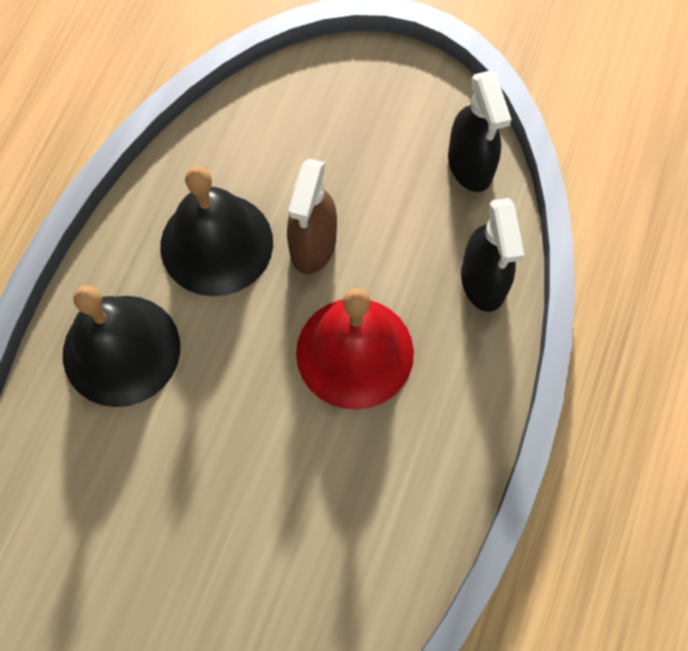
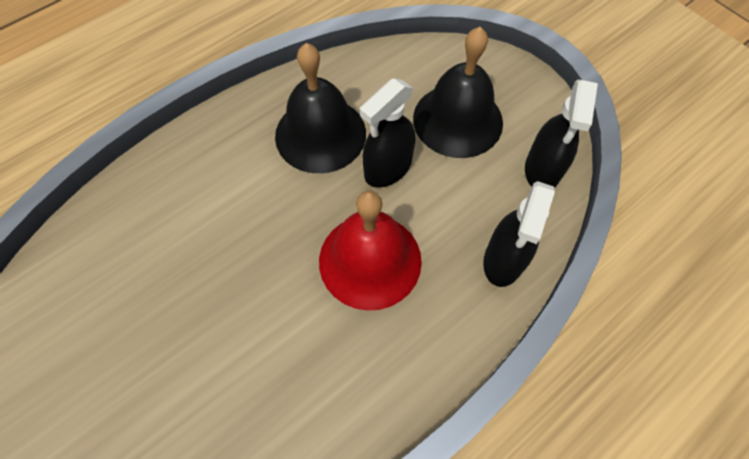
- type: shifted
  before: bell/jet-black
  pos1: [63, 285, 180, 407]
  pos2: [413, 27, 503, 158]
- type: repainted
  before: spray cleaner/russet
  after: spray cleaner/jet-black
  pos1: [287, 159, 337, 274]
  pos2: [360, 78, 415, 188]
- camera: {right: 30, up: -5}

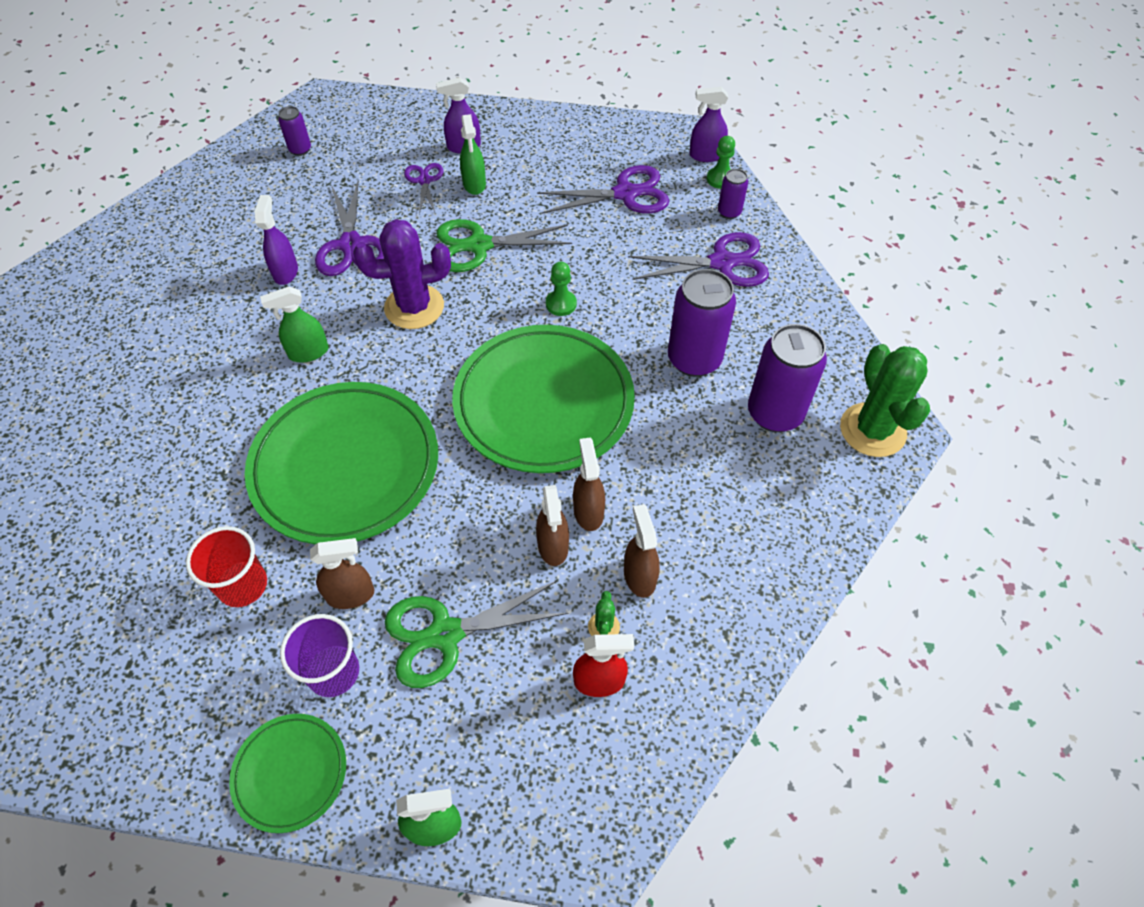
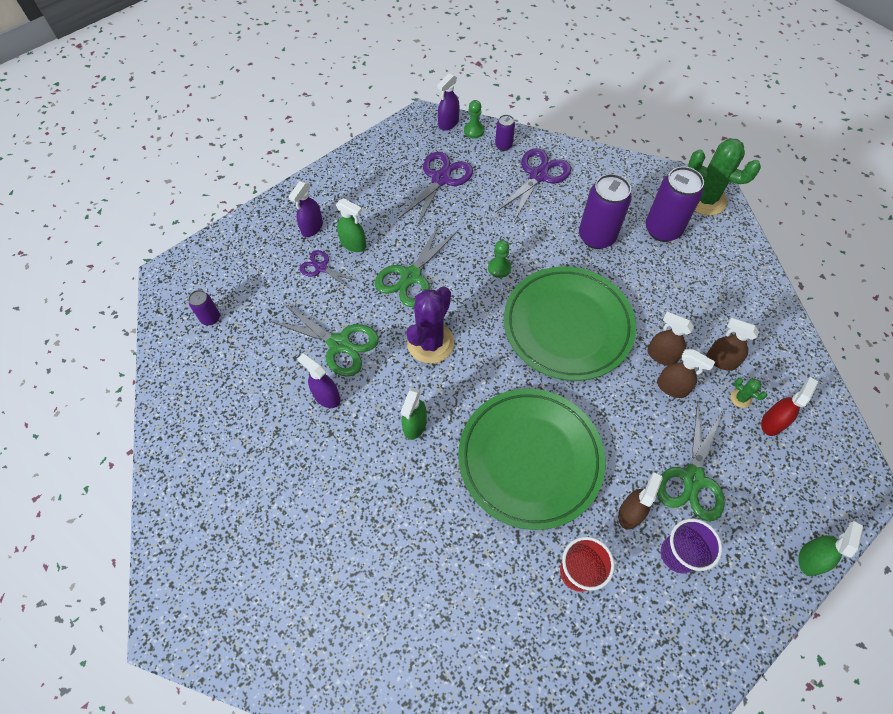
- type: gone
  before: flat dish/green
  pos1: [229, 714, 346, 833]
- type: repainted
  before: scissors/purple
  after: scissors/green
  pos1: [315, 181, 384, 276]
  pos2: [270, 302, 379, 377]
- camera: {right: -50, up: 5}

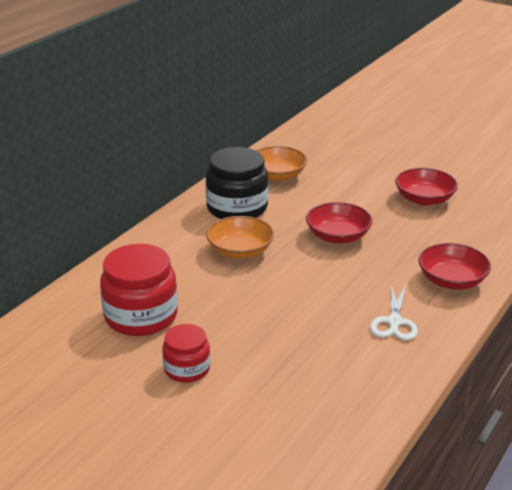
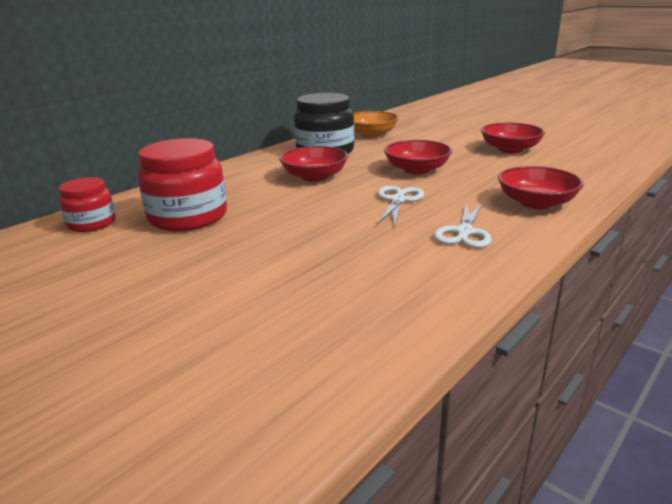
- type: shifted
  before: preserve jar/red
  pos1: [162, 324, 210, 383]
  pos2: [59, 177, 116, 232]
- type: repainted
  before: bowl/orange
  after: bowl/red
  pos1: [206, 216, 274, 259]
  pos2: [279, 146, 348, 182]
- type: new
  after: scissors/snow-white
  pos2: [377, 186, 424, 227]
- camera: {right: 10, up: -5}

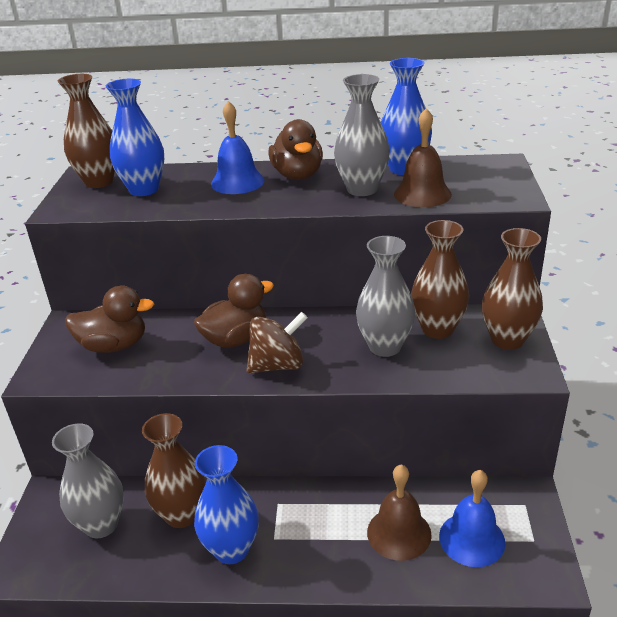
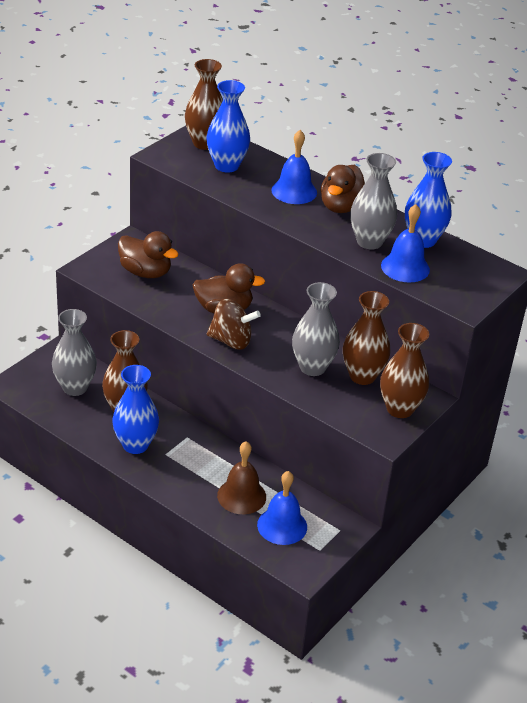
- type: repainted
  before: bell/russet
  after: bell/royal blue
  pos1: [394, 108, 452, 207]
  pos2: [381, 204, 430, 282]
- camera: {right: 30, up: 5}

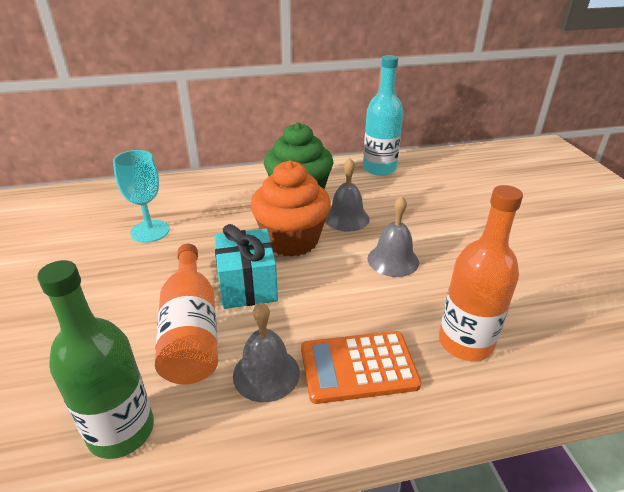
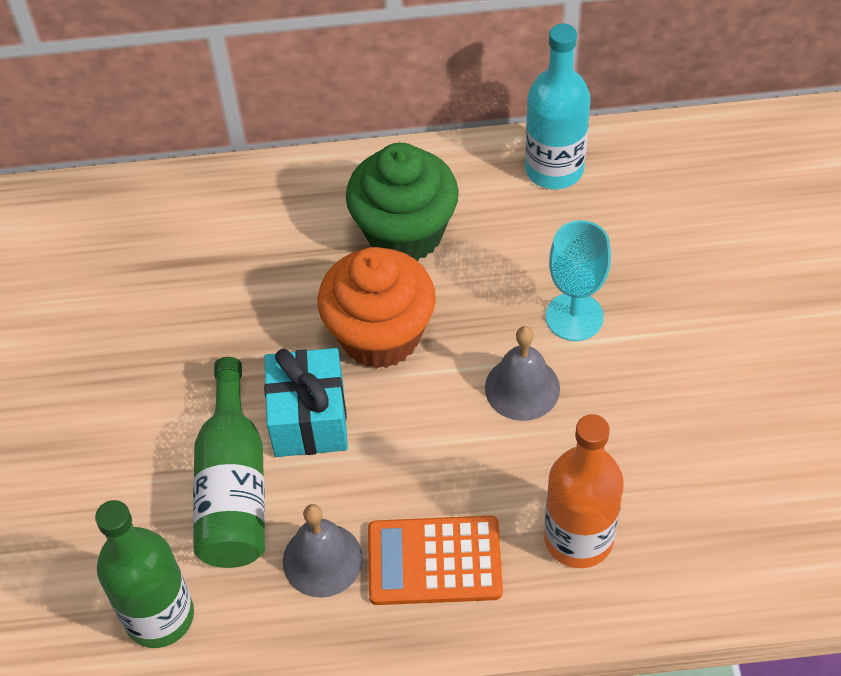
- type: shifted
  before: wine glass/teal
  pos1: [113, 150, 170, 243]
  pos2: [546, 220, 611, 341]
- type: repainted
  before: bottle/orange
  after: bottle/green
  pos1: [155, 244, 218, 385]
  pos2: [193, 357, 265, 568]
- type: gone
  before: bell/ash-grey
  pos1: [325, 158, 369, 232]
- camera: {right: 10, up: 20}

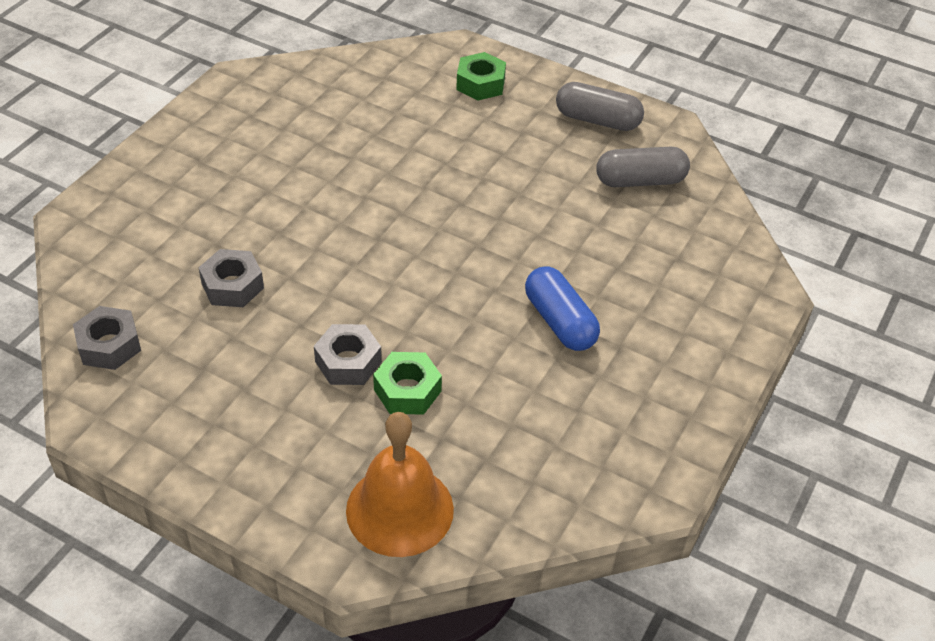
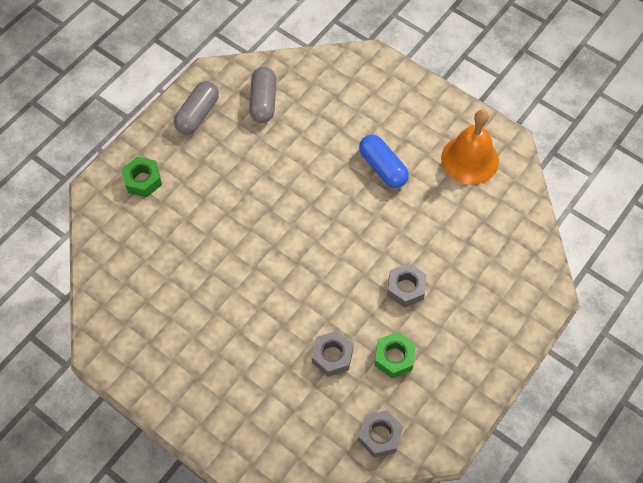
- type: shifted
  before: bell/orange
  pos1: [346, 412, 454, 557]
  pos2: [441, 110, 499, 185]
- type: shifted
  before: hex nut/green
  pos1: [373, 352, 442, 415]
  pos2: [375, 332, 416, 378]
- type: rotated
  before: pill/royal blue
  pos1: [525, 266, 600, 351]
  pos2: [359, 135, 409, 188]
  turn: 75
- camera: {right: -80, up: 15}

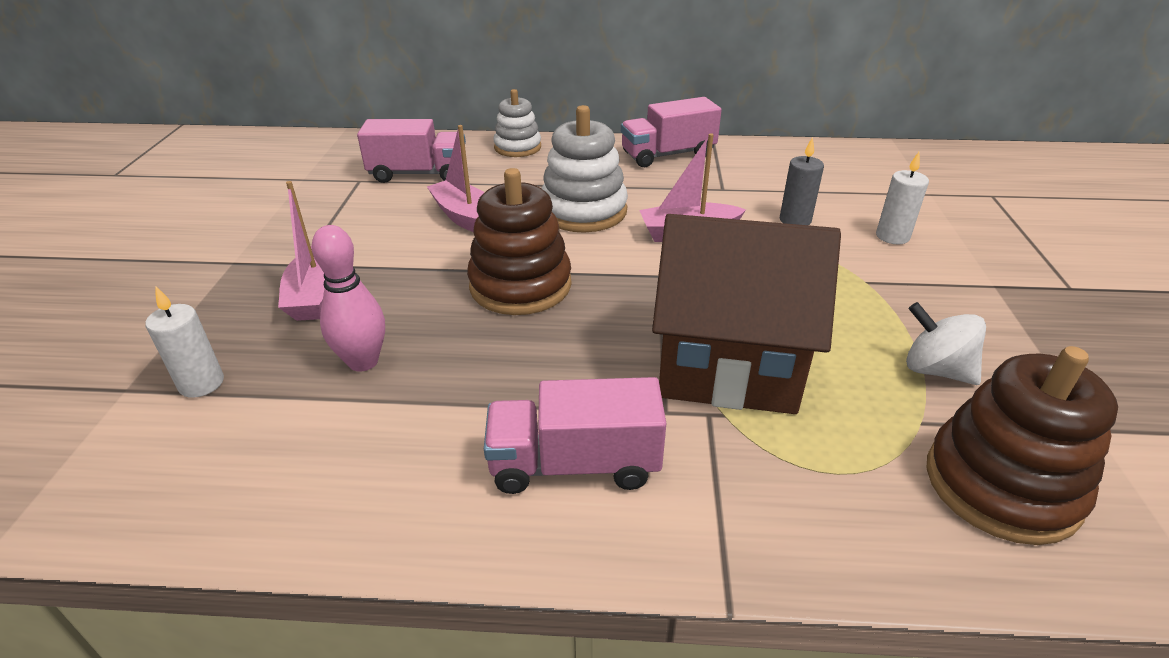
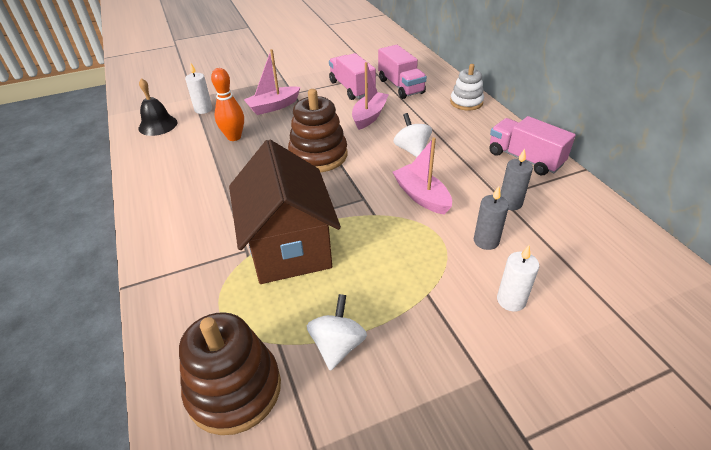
- type: repainted
  before: tenpin/rose-pink
  after: tenpin/orange
  pos1: [312, 225, 385, 372]
  pos2: [211, 68, 244, 141]
- type: shifted
  before: toy truck/rose-pink
  pos1: [484, 377, 666, 494]
  pos2: [329, 53, 376, 100]
- type: swapped
  before: stacking rings/snow-white
  after: whirligig/snow-white
  pos1: [541, 105, 628, 232]
  pos2: [394, 113, 432, 157]
- type: new
  after: bell/jet-black
  pos2: [139, 78, 177, 136]
- type: new
  after: candle/ash-grey
  pos2: [501, 149, 533, 210]
- camera: {right: 65, up: 5}

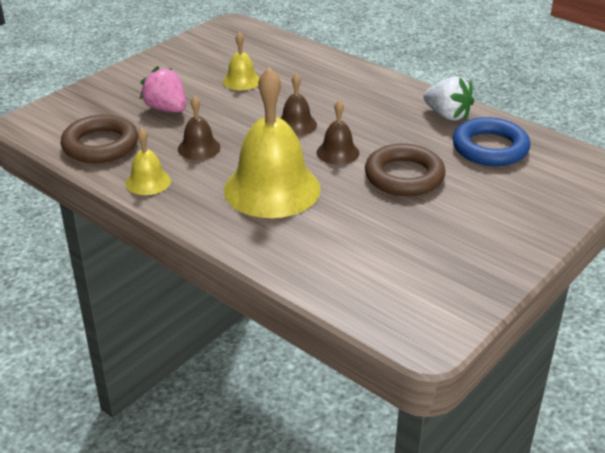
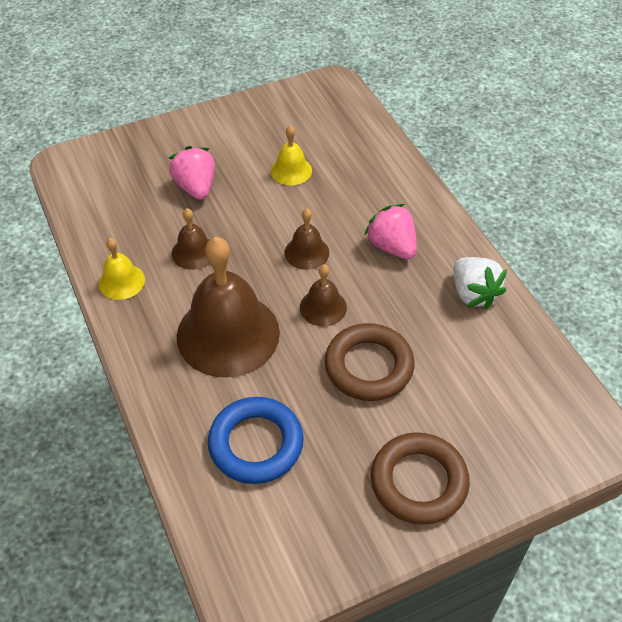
- type: shifted
  before: torus/russet
  pos1: [61, 115, 138, 163]
  pos2: [371, 432, 470, 525]
- type: repainted
  before: bell/yellow
  after: bell/russet
  pos1: [224, 67, 321, 218]
  pos2: [177, 237, 280, 378]
- type: shifted
  before: torus/royal blue
  pos1: [452, 117, 530, 166]
  pos2: [208, 397, 304, 484]
- type: new
  after: toy strawberry/rose-pink
  pos2: [364, 204, 417, 259]
- camera: {right: 25, up: 15}

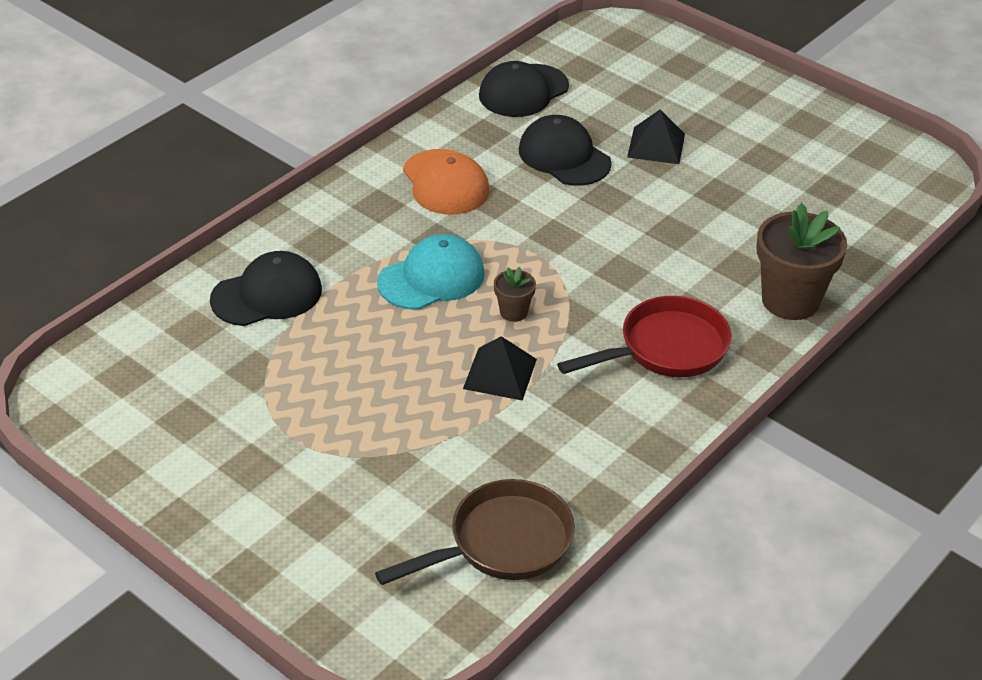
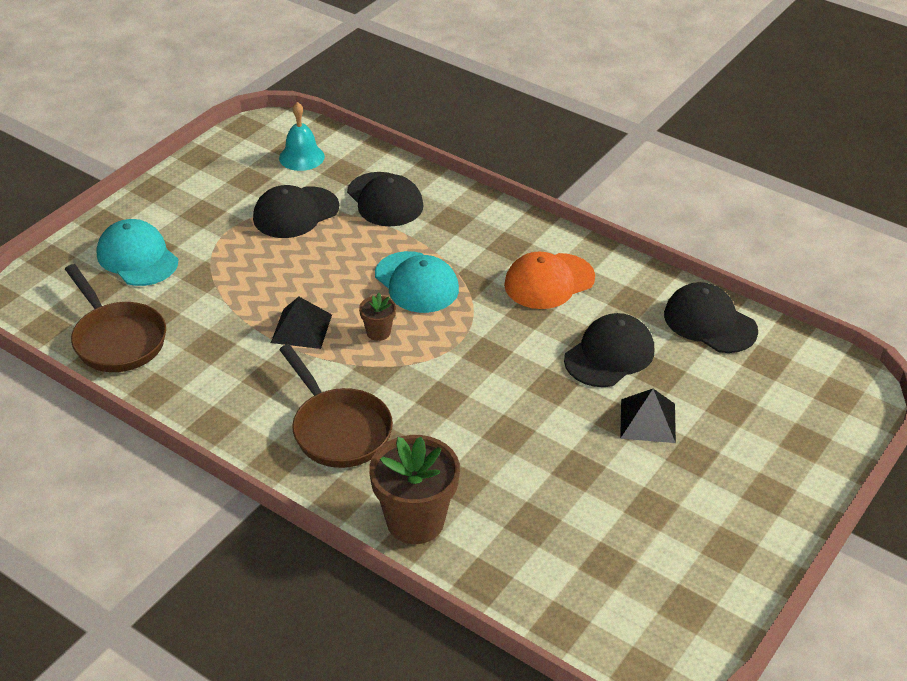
- type: repainted
  before: frying pan/red
  after: frying pan/russet
  pos1: [557, 296, 731, 377]
  pos2: [279, 344, 393, 468]
- type: new
  after: cap/teal
  pos2: [96, 219, 178, 286]
- type: new
  after: cap/jet-black
  pos2: [253, 185, 339, 238]
- type: new
  after: bell/teal
  pos2: [279, 102, 325, 171]
- camera: {right: 85, up: 0}

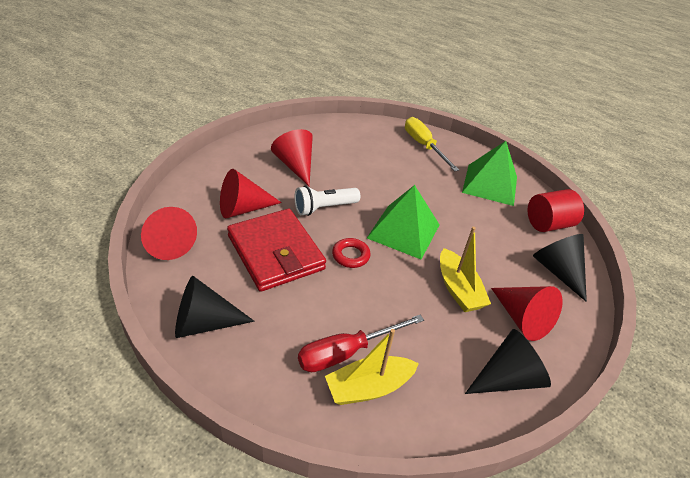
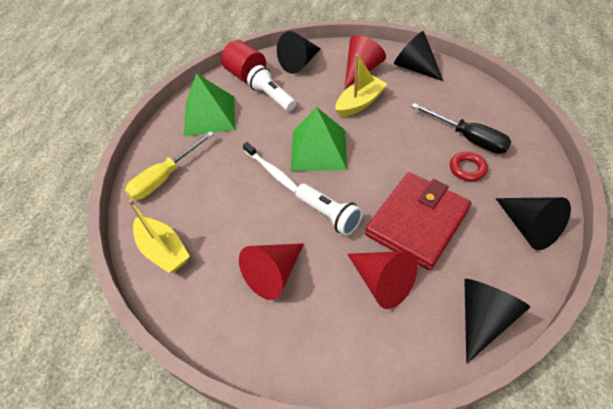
- type: repainted
  before: cone shape/red
  after: cone shape/jet-black
  pos1: [141, 207, 197, 260]
  pos2: [464, 279, 530, 364]
- type: repainted
  before: screwdriver/red
  after: screwdriver/jet-black
  pos1: [298, 315, 424, 372]
  pos2: [411, 103, 511, 154]
- type: shifted
  before: boat/yellow
  pos1: [325, 329, 419, 405]
  pos2: [128, 200, 190, 273]
- type: shifted
  before: torus/red
  pos1: [332, 238, 371, 268]
  pos2: [450, 152, 488, 181]
- type: new
  after: toothbrush/snow-white
  pos2: [243, 142, 298, 193]
- type: new
  after: torch/snow-white
  pos2: [247, 65, 296, 112]
- camera: {right: -105, up: 10}

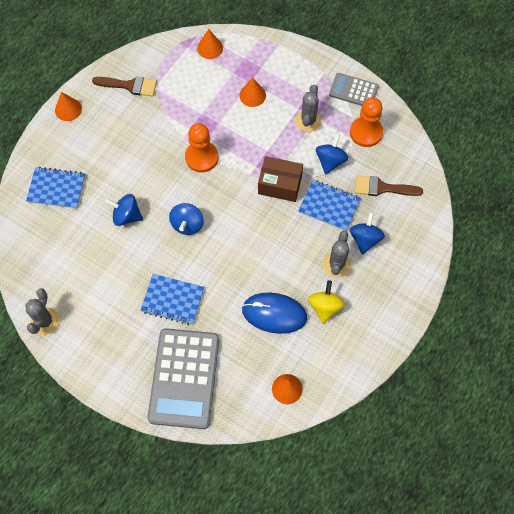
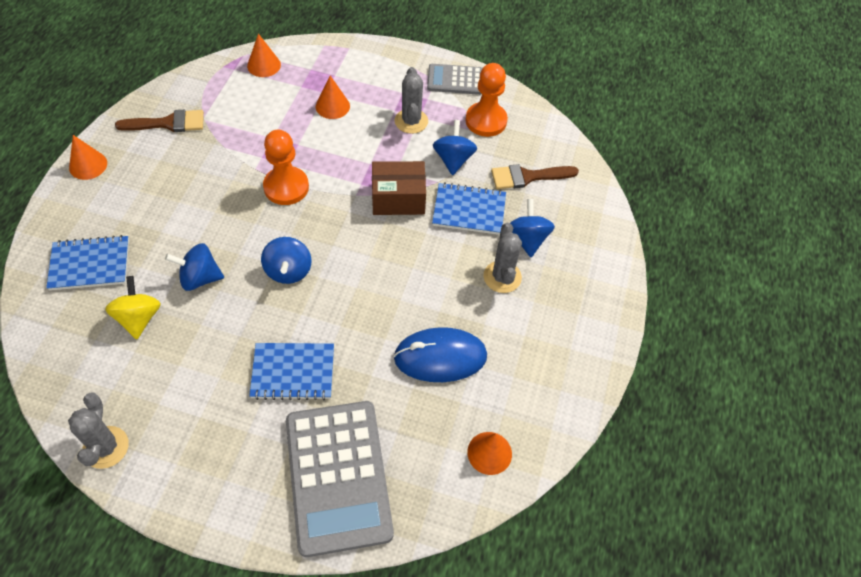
- type: shifted
  before: whirligig/yellow
  pos1: [308, 280, 345, 324]
  pos2: [105, 276, 161, 339]
- camera: {right: -20, up: -10}

